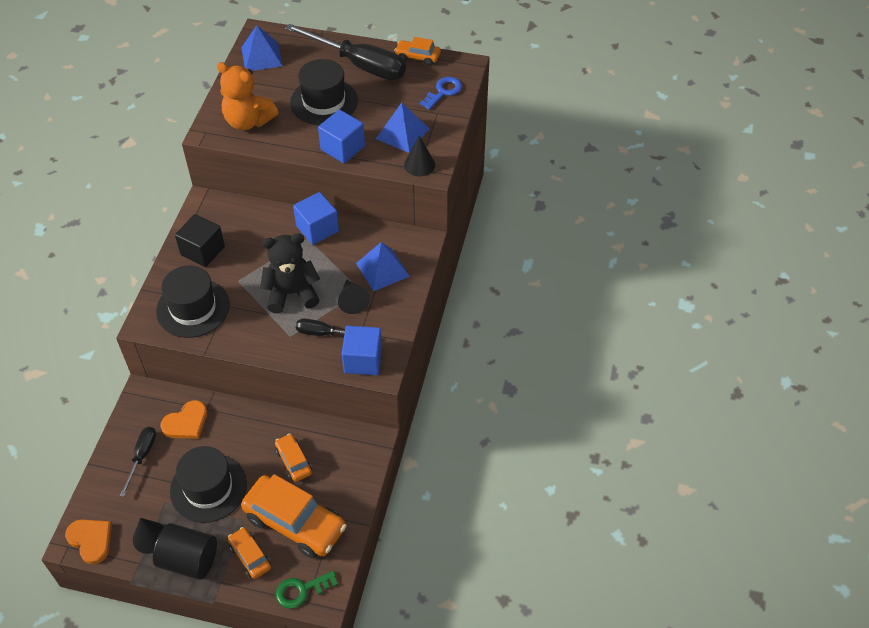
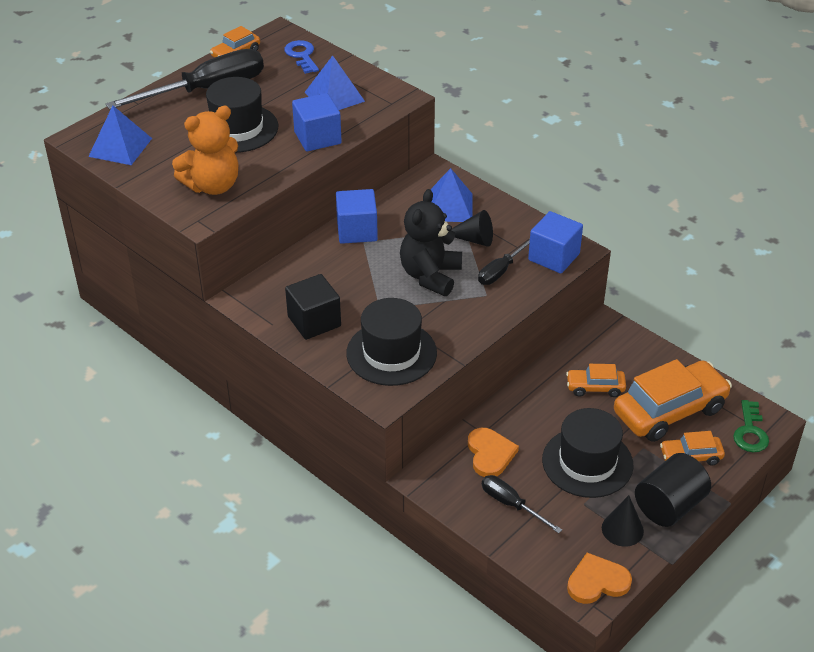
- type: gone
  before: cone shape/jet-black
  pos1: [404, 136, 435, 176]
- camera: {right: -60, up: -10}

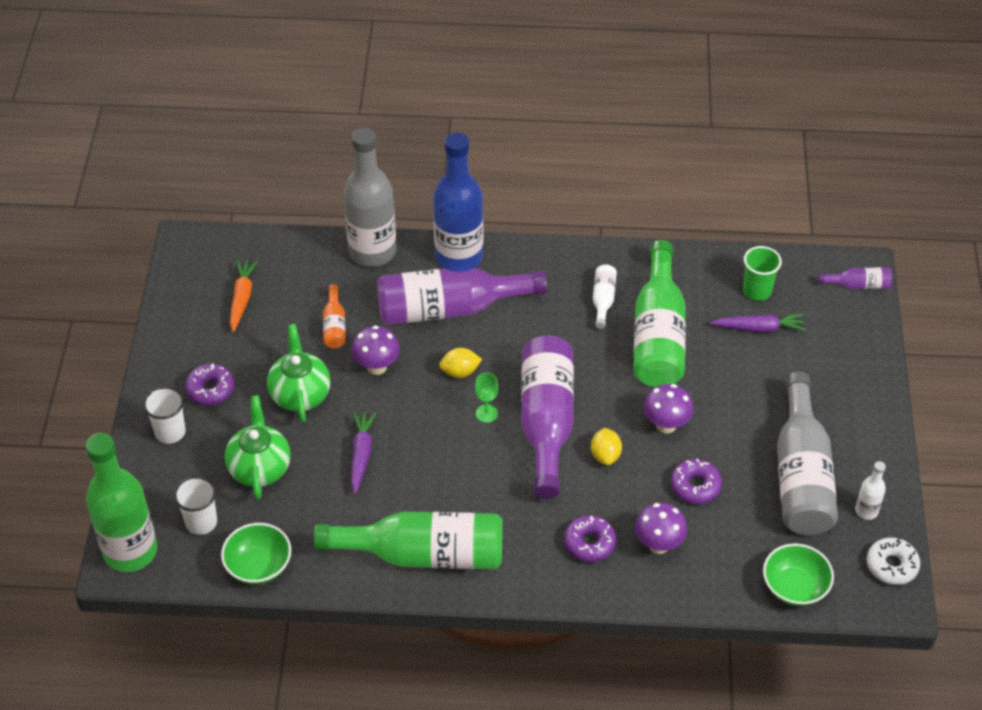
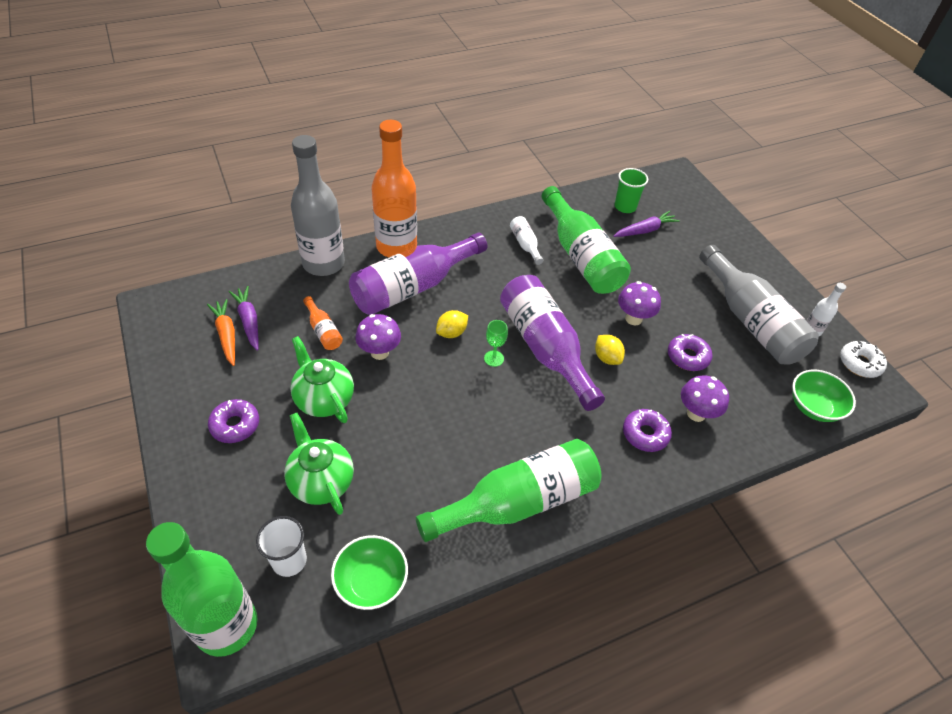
- type: gone
  before: tumbler/snow-white
  pos1: [143, 386, 186, 444]
- type: shifted
  before: root vegetable/purple
  pos1: [351, 411, 376, 495]
  pos2: [229, 286, 259, 351]
- type: repainted
  before: bottle/royal blue
  after: bottle/orange
  pos1: [433, 133, 483, 269]
  pos2: [371, 120, 417, 257]
- type: gone
  before: bottle/purple
  pos1: [818, 267, 893, 289]
- camera: {right: -30, up: 0}

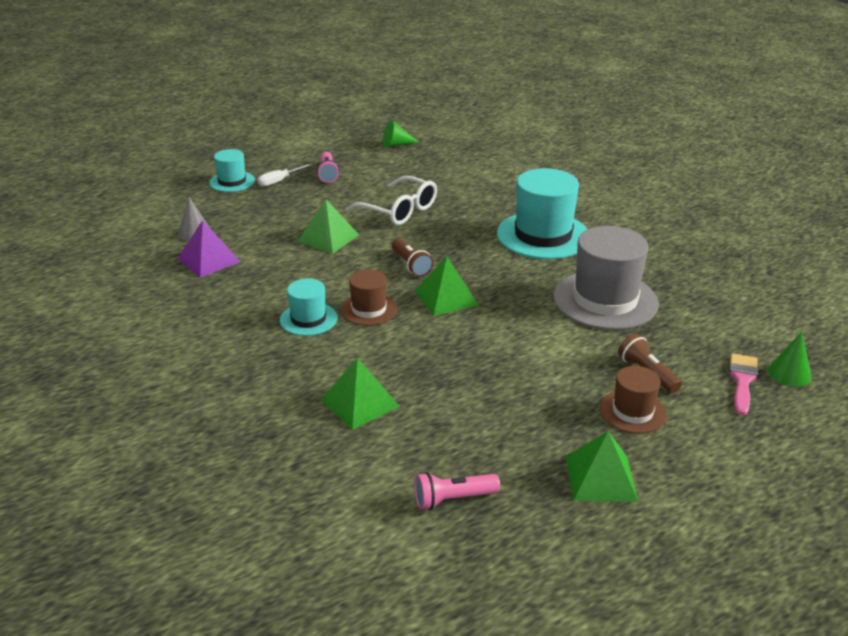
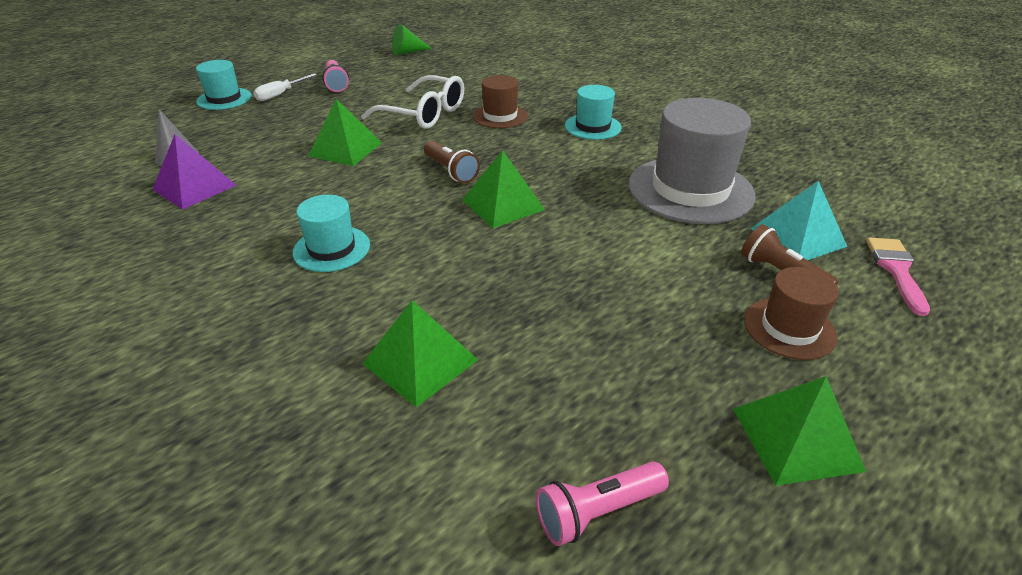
- type: shifted
  before: hat/russet
  pos1: [341, 269, 397, 326]
  pos2: [473, 75, 528, 128]
- type: scaled
  before: hat/teal
  pos1: [497, 168, 588, 259]
  pos2: [565, 85, 622, 140]
  scale: 0.54
- type: gone
  before: cone shape/green
  pos1: [768, 332, 812, 387]
- type: new
  after: pyramid/teal
  pos2: [750, 181, 847, 260]
- camera: {right: -10, up: 5}

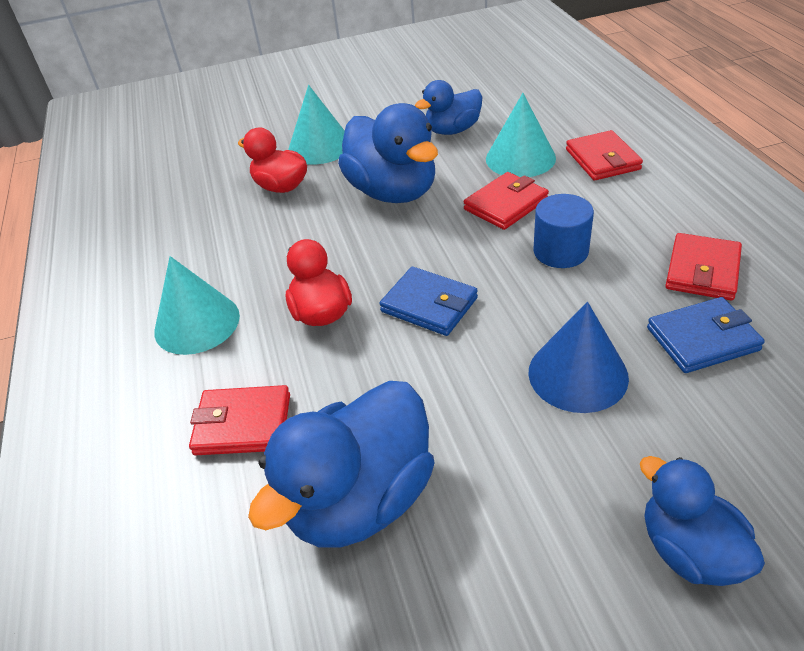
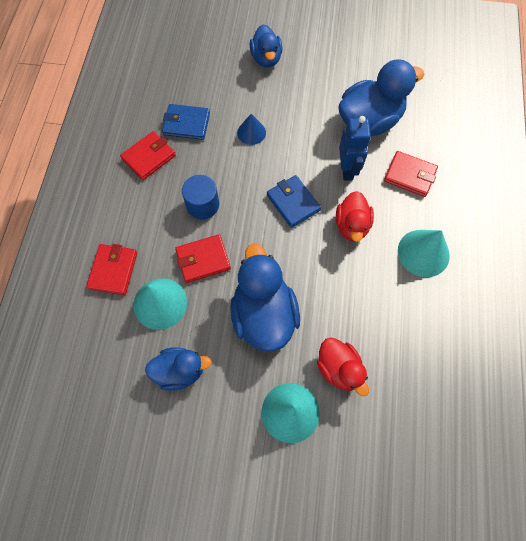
- type: scaled
  before: cone shape/royal blue
  pos1: [528, 302, 629, 413]
  pos2: [237, 114, 266, 145]
  scale: 0.62
- type: new
  after: robot figure/royal blue
  pos2: [339, 116, 371, 180]
- camera: {right: -160, up: 25}

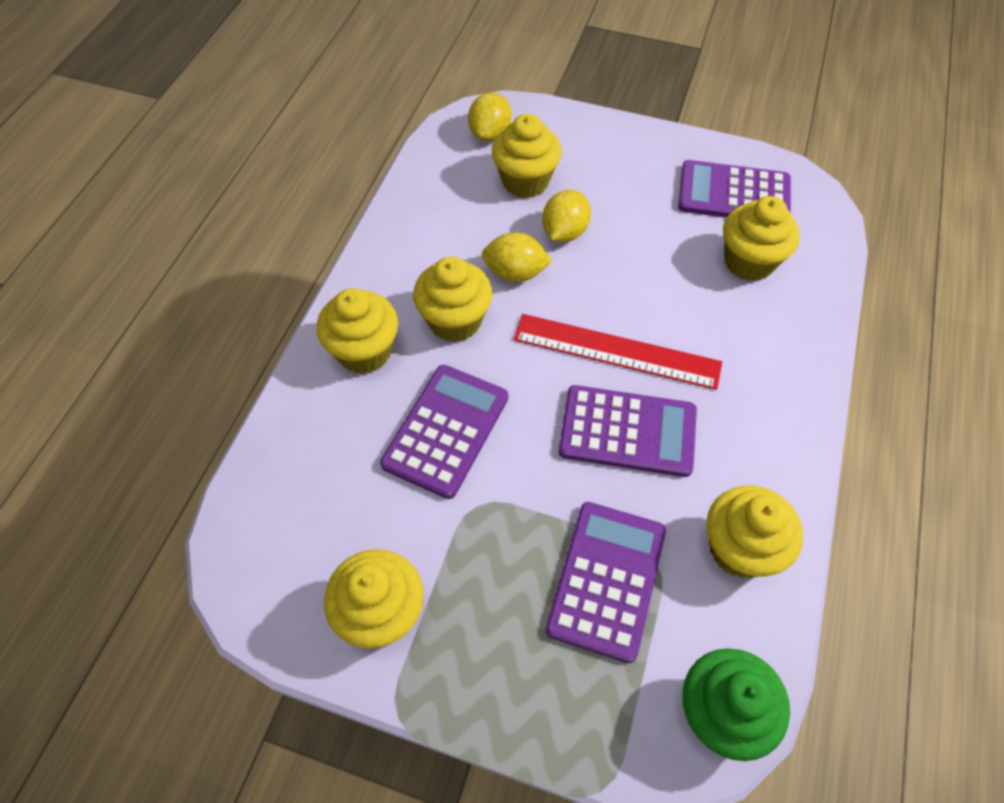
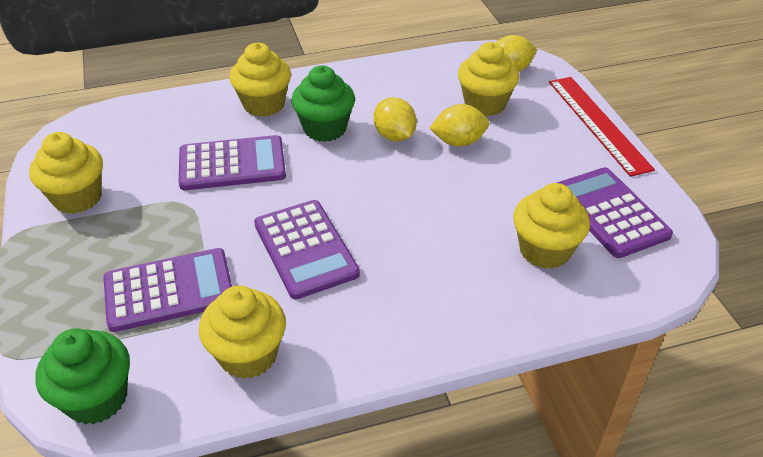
- type: repainted
  before: fairy cake/yellow
  after: fairy cake/green
  pos1: [413, 257, 493, 342]
  pos2: [291, 66, 355, 142]
- type: shifted
  before: ruler/red
  pos1: [513, 314, 722, 390]
  pos2: [549, 77, 655, 177]
- camera: {right: 55, up: -15}

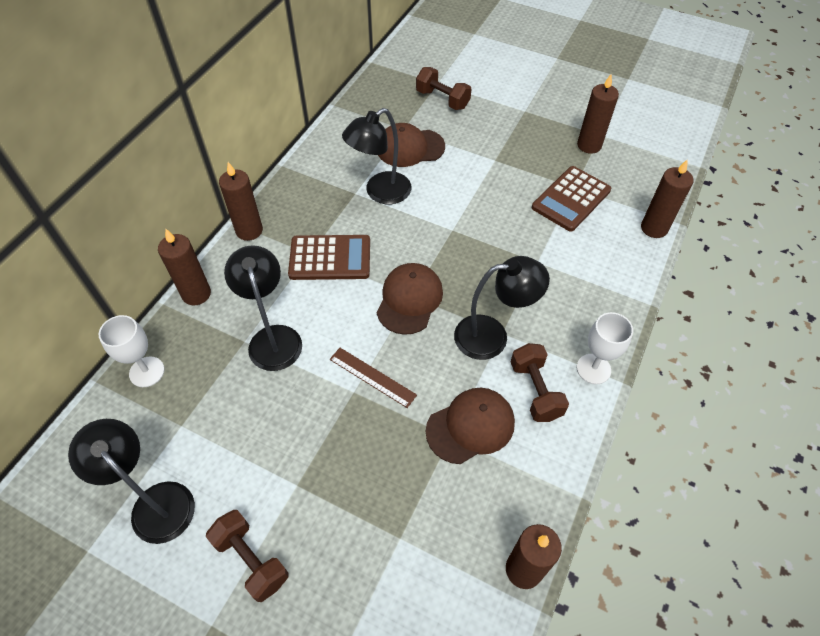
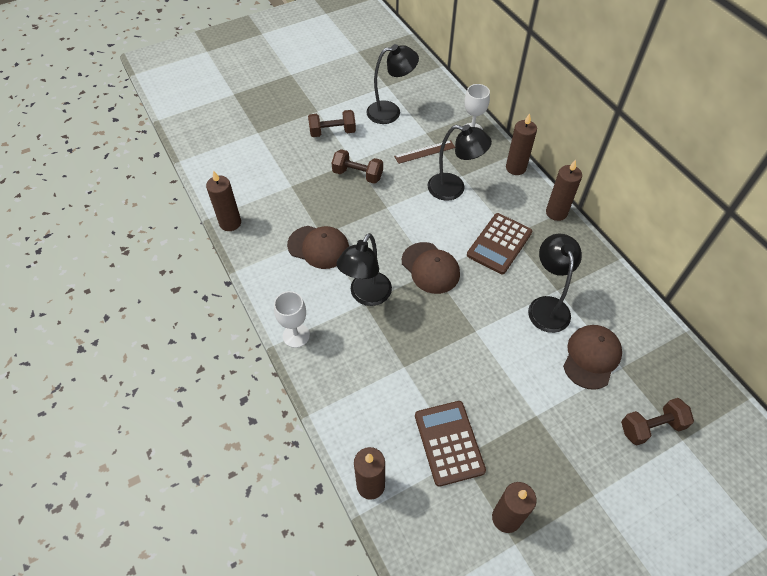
- type: shifted
  before: ruler/russet
  pos1: [330, 348, 417, 408]
  pos2: [394, 140, 455, 164]
- type: rotated
  before: cap/russet
  pos1: [426, 388, 515, 464]
  pos2: [287, 226, 349, 269]
  turn: -75
- type: shifted
  before: dumbbell/russet
  pos1: [511, 343, 569, 422]
  pos2: [332, 149, 383, 184]
- camera: {right: 125, up: 0}

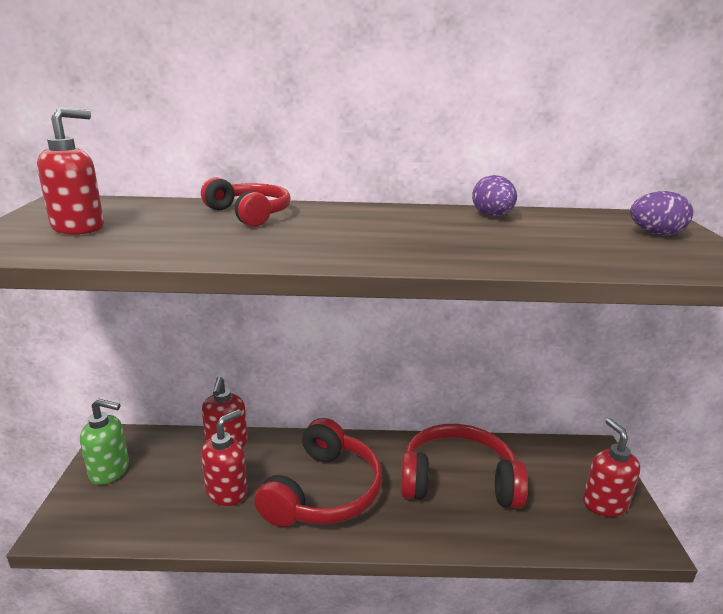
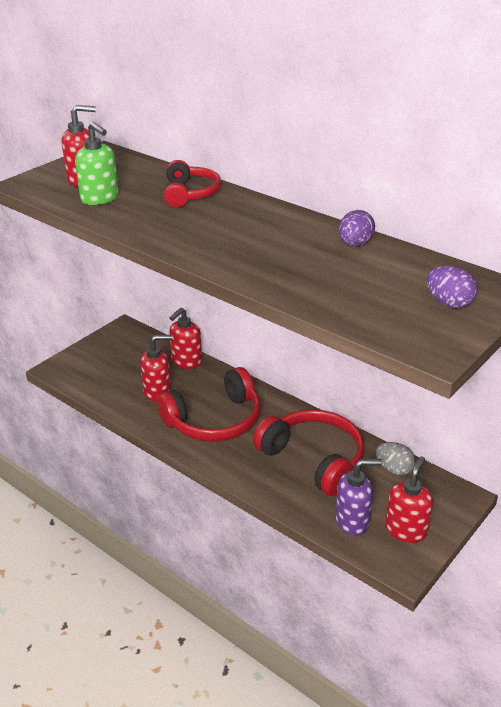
- type: shifted
  before: soap pump/green
  pos1: [80, 399, 129, 485]
  pos2: [75, 122, 119, 205]
- type: new
  after: soap pump/purple
  pos2: [335, 459, 382, 536]
- type: new
  after: egg shape/ash-grey
  pos2: [376, 442, 416, 475]
- camera: {right: 40, up: 10}

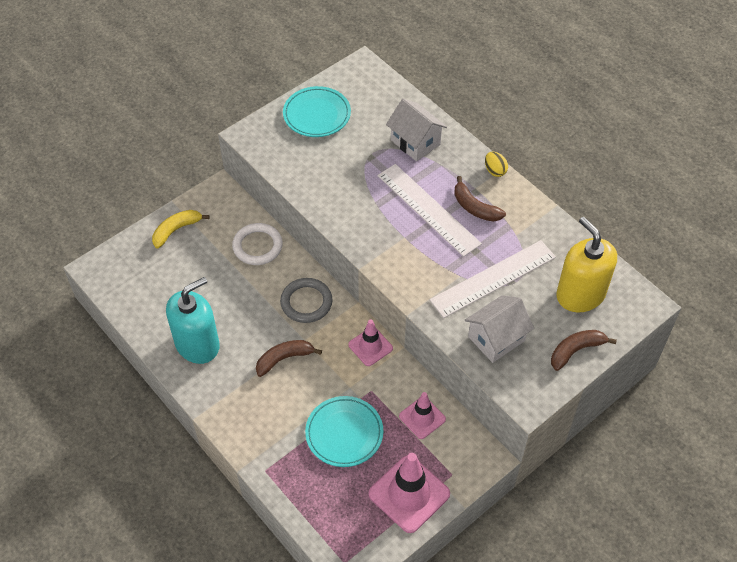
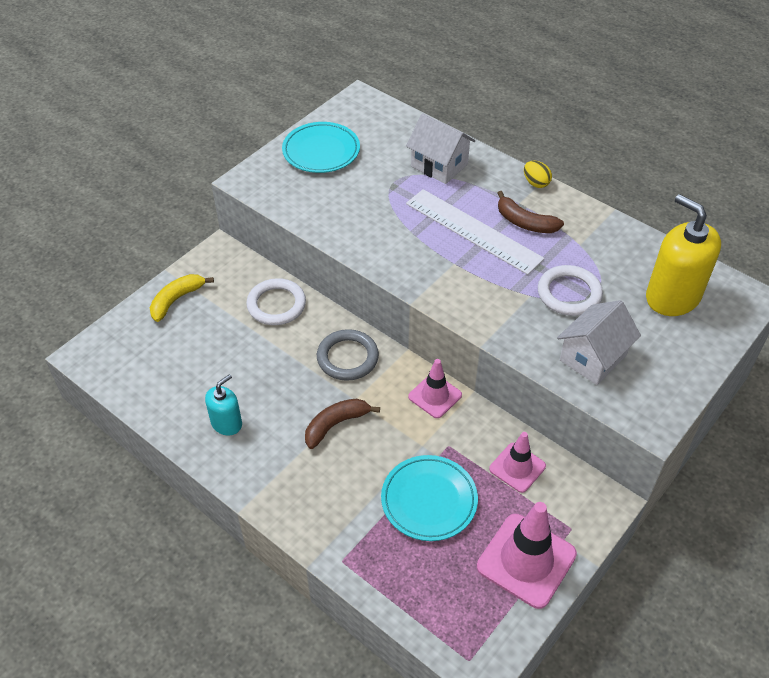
- type: scaled
  before: soap pump/teal
  pos1: [166, 277, 220, 364]
  pos2: [205, 374, 242, 436]
  scale: 0.55
- type: swapped
  before: ruler/snow-white
  after: torus/snow-white
  pos1: [430, 240, 556, 318]
  pos2: [538, 265, 603, 316]
- type: gone
  before: toy banana/russet
  pos1: [551, 330, 617, 371]
- camera: {right: -10, up: -5}

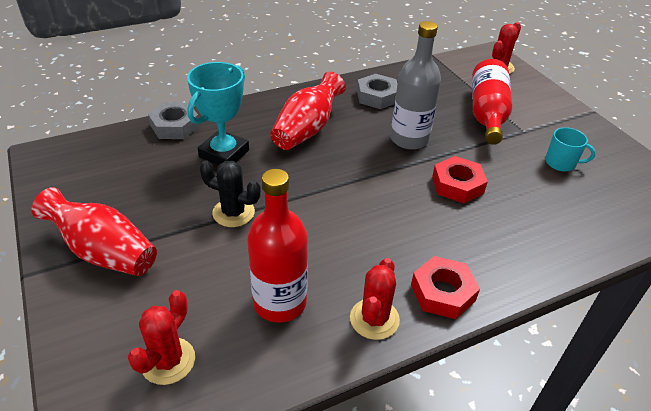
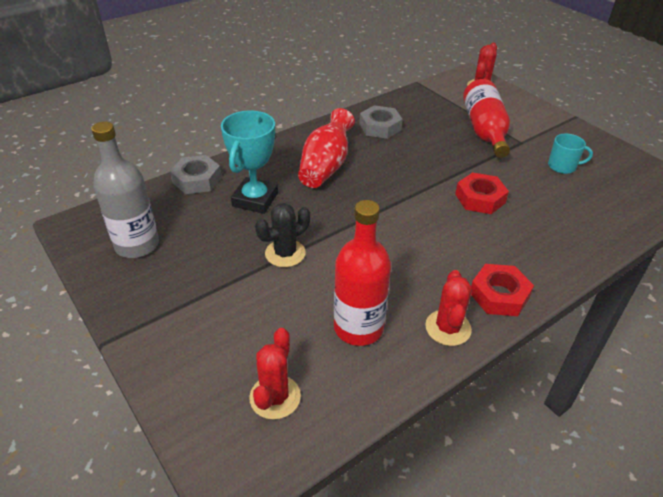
- type: gone
  before: tall vase/red
  pos1: [32, 187, 157, 276]
- type: rotated
  before: saguaro cactus/jet-black
  pos1: [200, 160, 261, 227]
  pos2: [255, 203, 310, 267]
  turn: -45
- type: shifted
  before: bottle/ash-grey
  pos1: [390, 21, 441, 150]
  pos2: [91, 122, 159, 258]
- camera: {right: -10, up: 0}

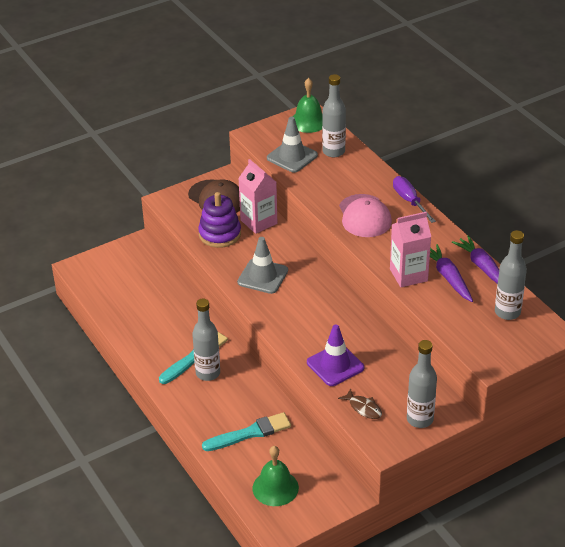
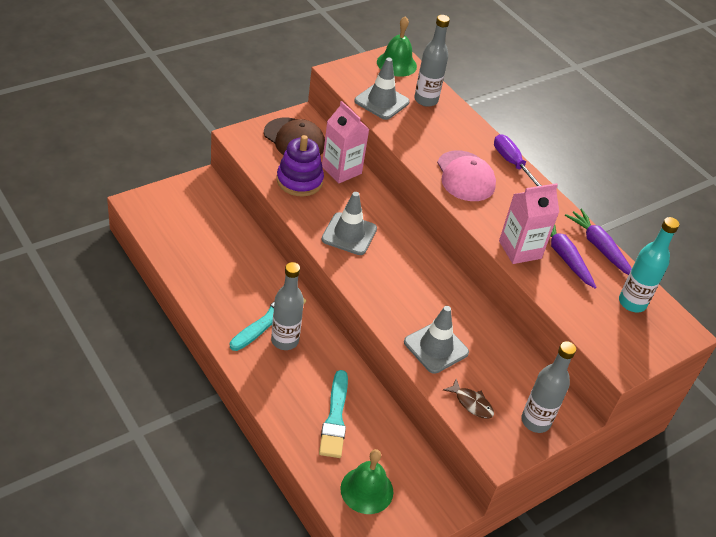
- type: rotated
  before: brush/teal
  pos1: [202, 412, 291, 451]
  pos2: [319, 370, 348, 458]
  turn: 120
- type: repainted
  before: road cone/purple
  after: road cone/ash-grey
  pos1: [307, 325, 364, 386]
  pos2: [404, 306, 469, 374]
- type: repainted
  before: bottle/ash-grey
  after: bottle/teal
  pos1: [495, 230, 527, 320]
  pos2: [619, 217, 679, 312]
- camera: {right: -10, up: 5}

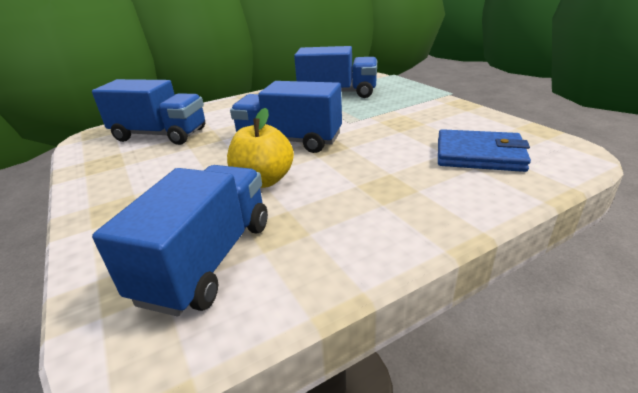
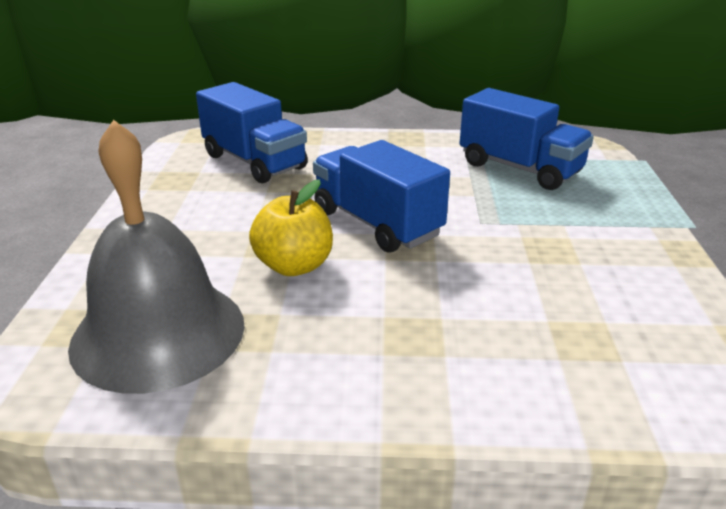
- type: swapped
  before: toy truck/royal blue
  after: bell/ash-grey
  pos1: [92, 165, 268, 316]
  pos2: [68, 120, 245, 394]
- type: gone
  before: wallet/royal blue
  pos1: [438, 129, 531, 172]
- camera: {right: 30, up: 0}

